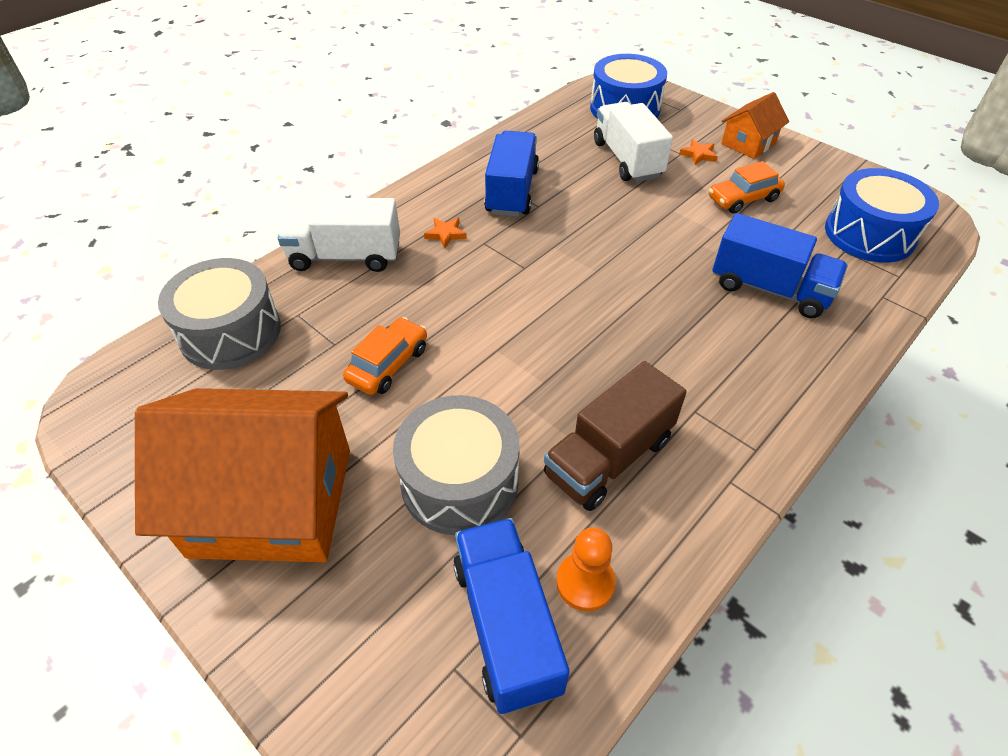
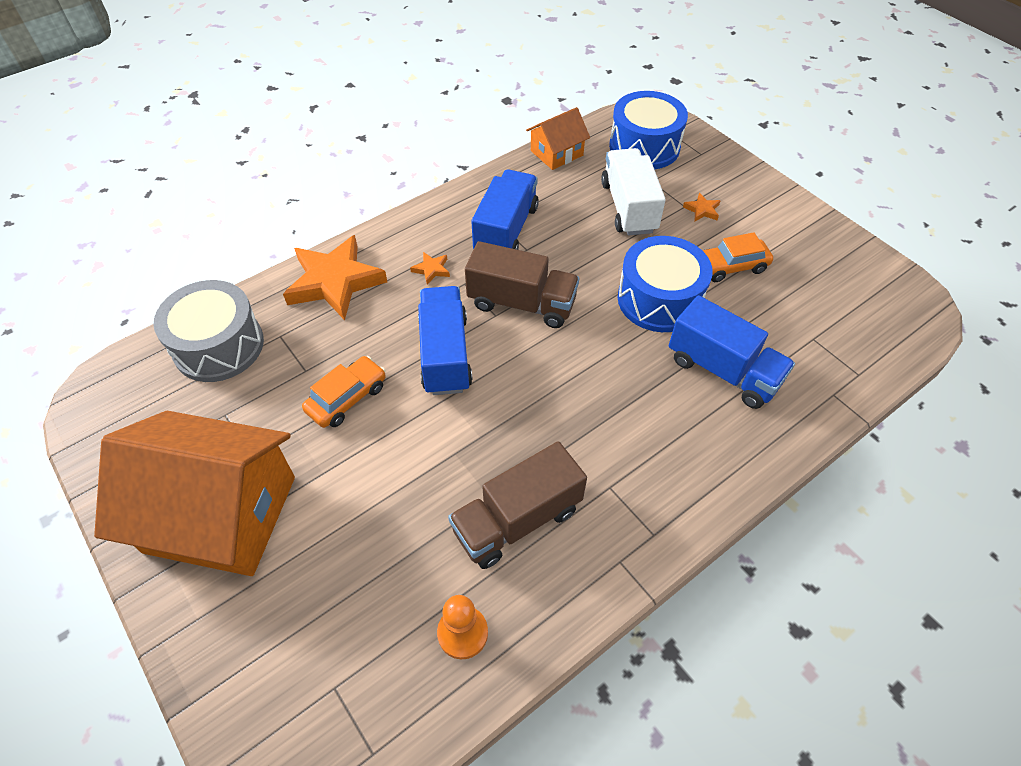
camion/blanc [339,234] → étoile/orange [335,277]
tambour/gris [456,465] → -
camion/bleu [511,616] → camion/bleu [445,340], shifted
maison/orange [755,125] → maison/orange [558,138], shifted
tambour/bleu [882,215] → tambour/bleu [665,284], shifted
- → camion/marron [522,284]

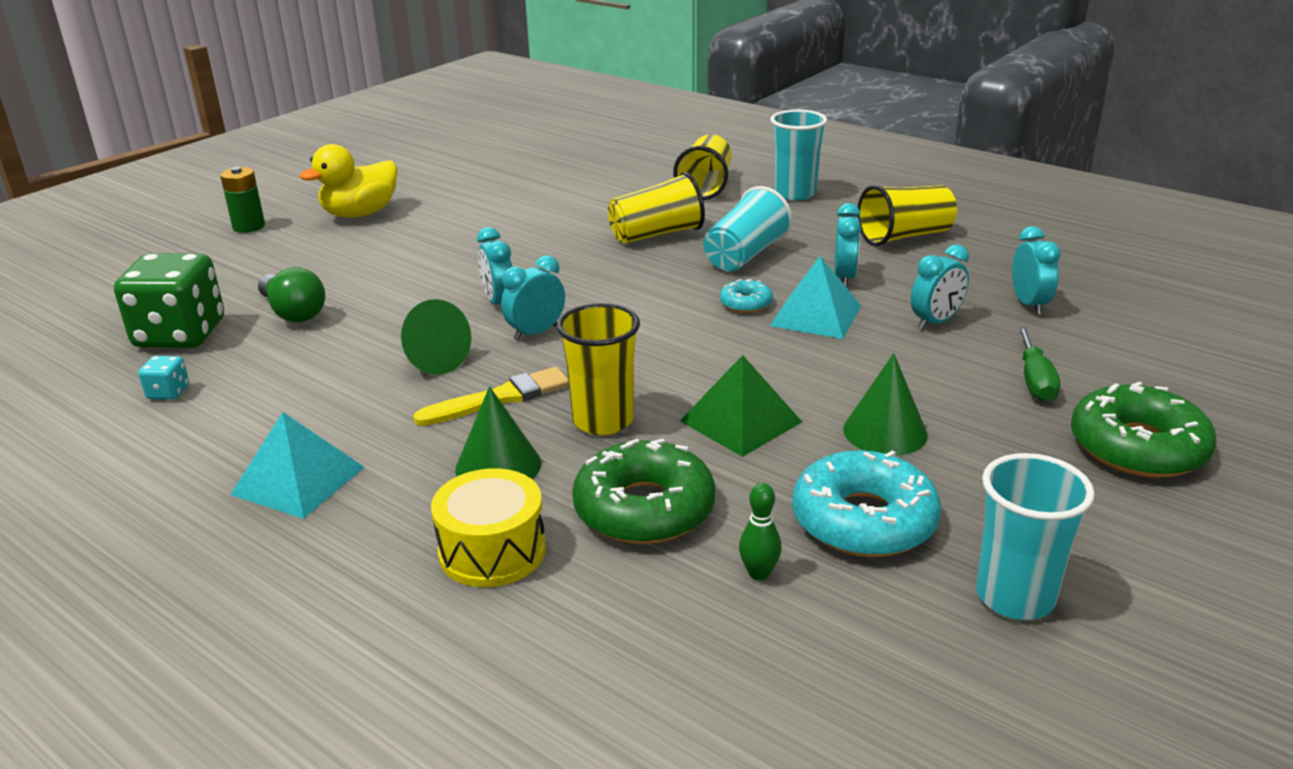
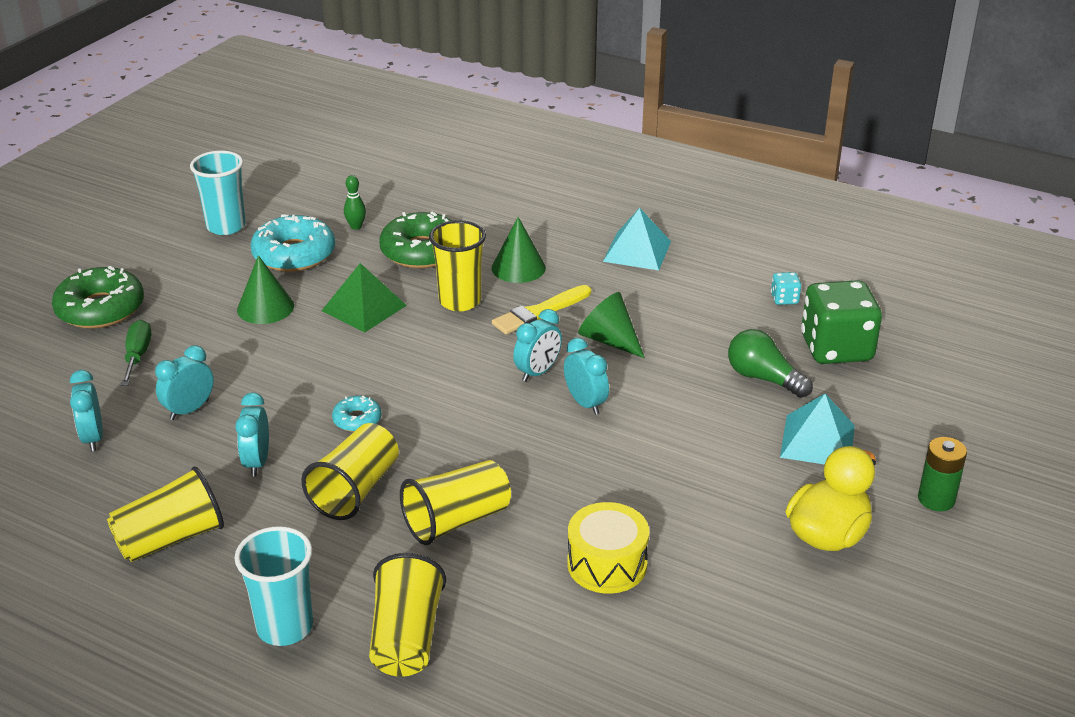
tambour/jaune [488,527] → tambour/jaune [608,548], shifted
gobelet/turquoise [748,229] → gobelet/jaune [350,471]
pyramide/turquoise [815,297] → pyramide/turquoise [817,428], shifted

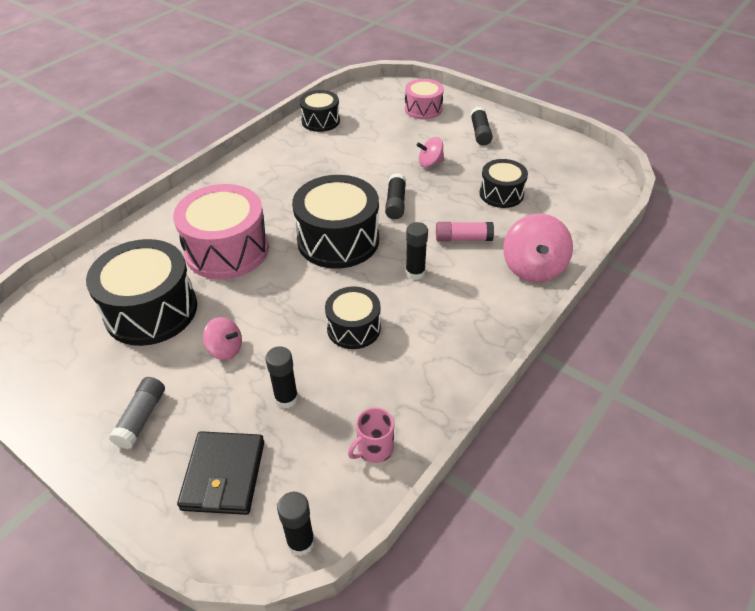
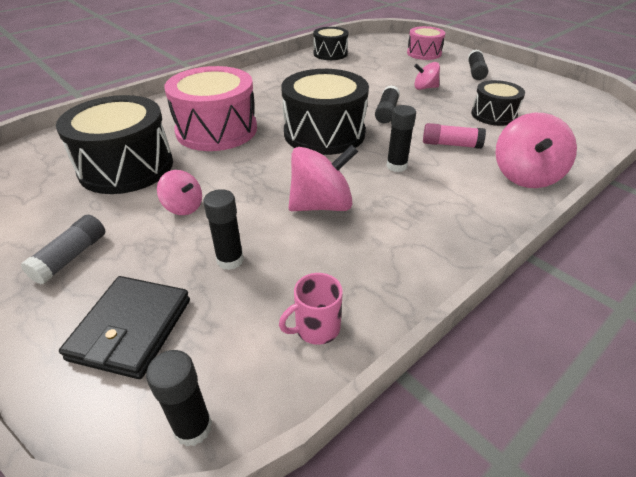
tambour/noir [353,317] → toupie/rose [323,178]

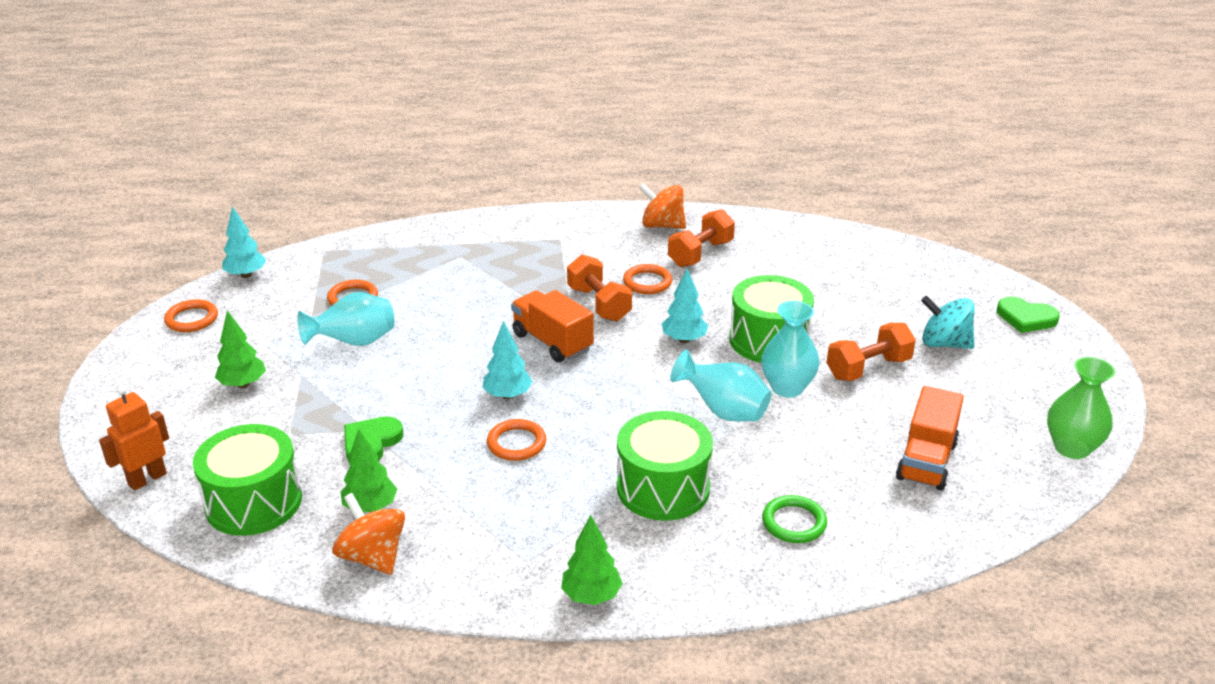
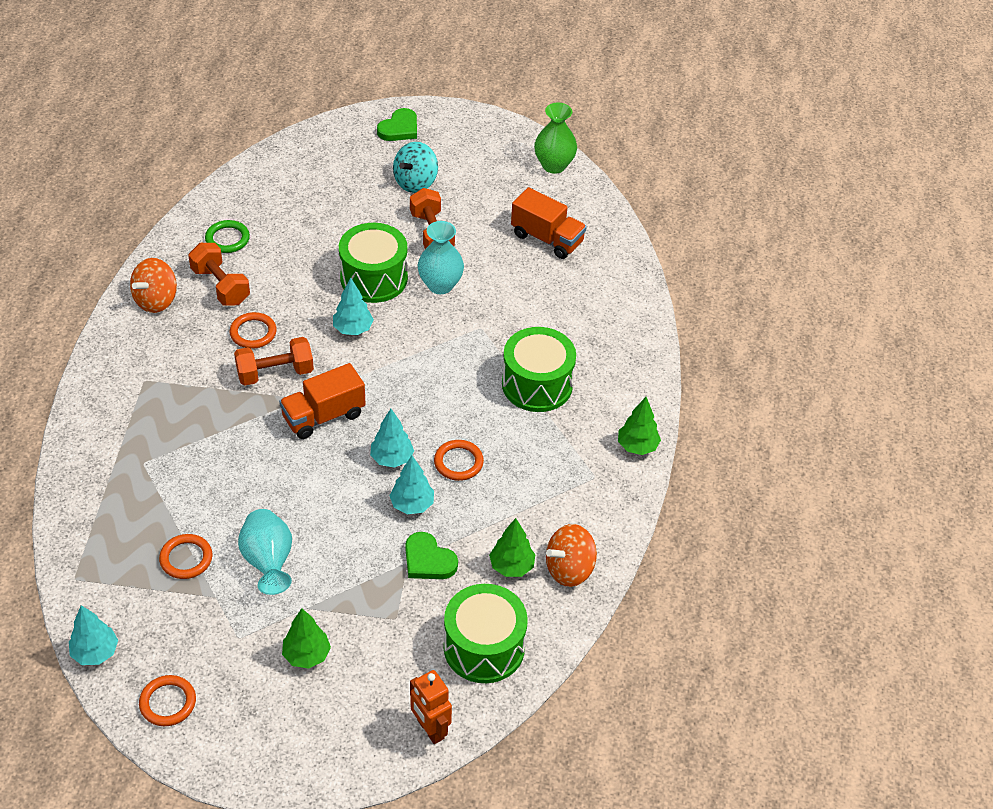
vase/turquoise [721,385] → -
anneau/vert [794,519] → anneau/vert [227,236], shifted
- → arbre/turquoise [411,485]

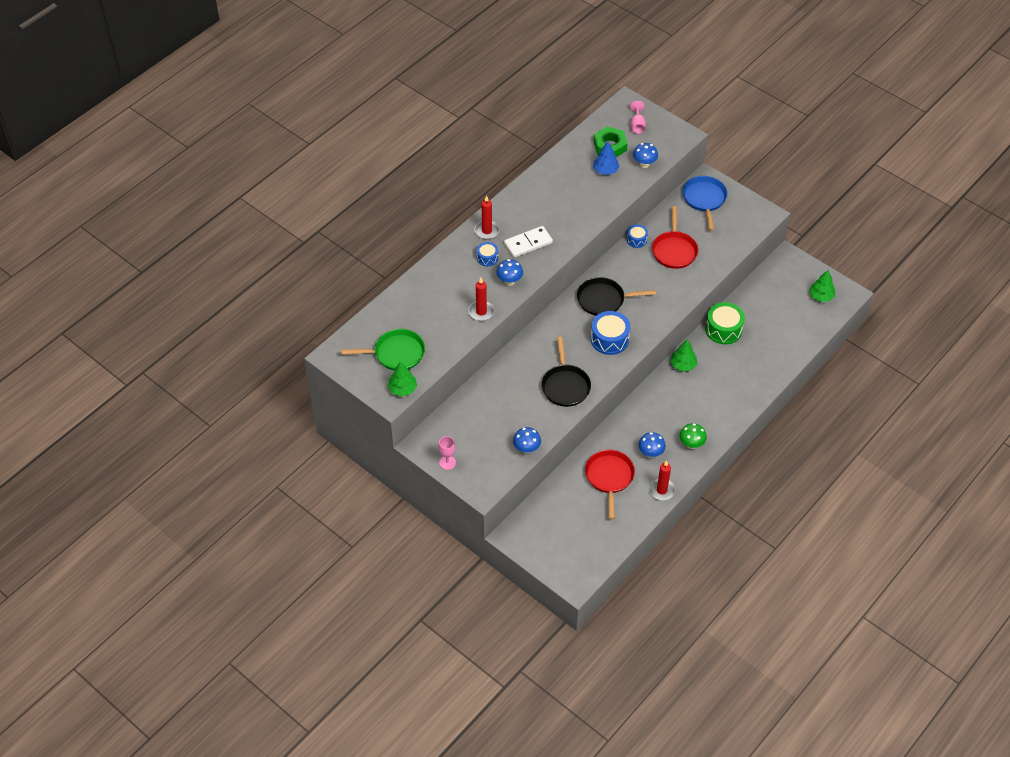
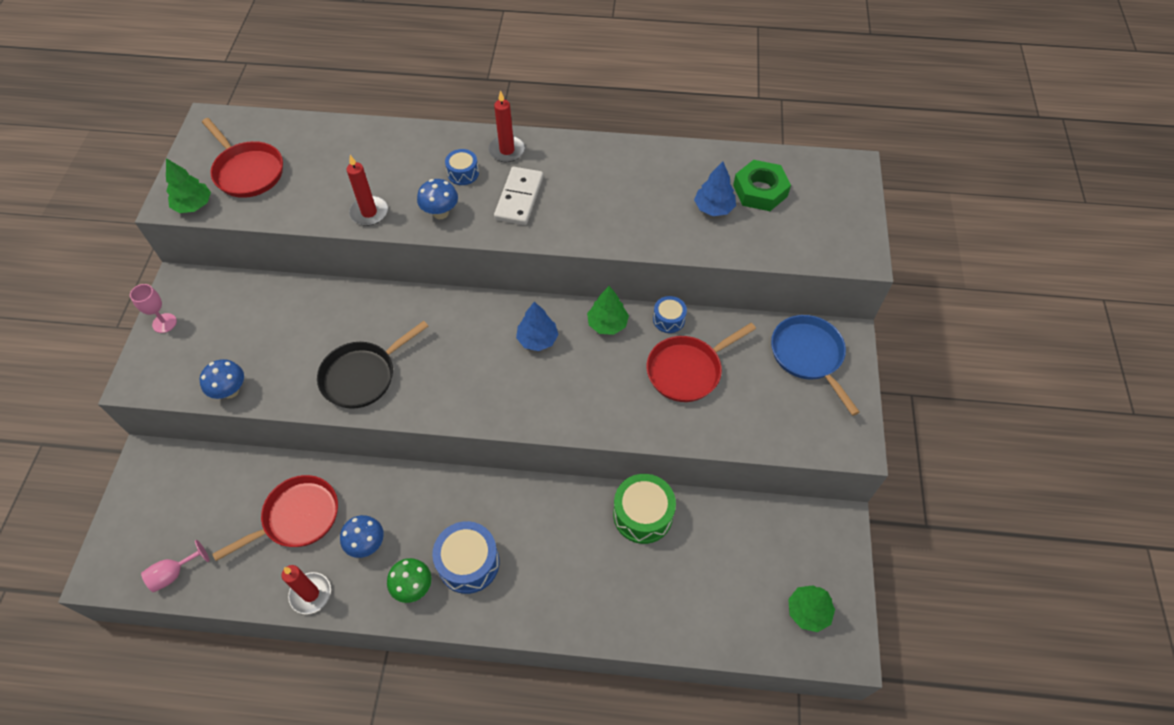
poêle/vert [383,349] → poêle/rouge [242,158]
domino/blanc [528,242] → domino/blanc [518,196], 75 degrees clockwise
poêle/noir [616,296] → arbre/bleu [537,326]
tambour/bleu [610,333] → tambour/bleu [466,557], shifted
verre à pied/rose [638,117] → verre à pied/rose [175,566], shifted
champignon/bleu [645,155] → -
arbre/vert [683,355] → arbre/vert [608,310], shifted
poêle/bleu [705,203] → poêle/bleu [815,365], 75 degrees counterclockwise

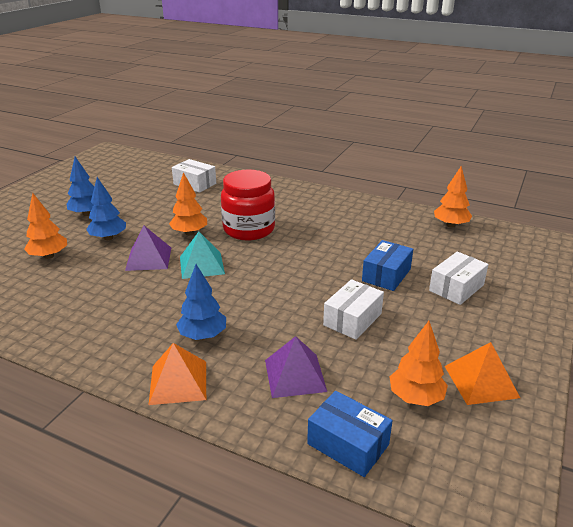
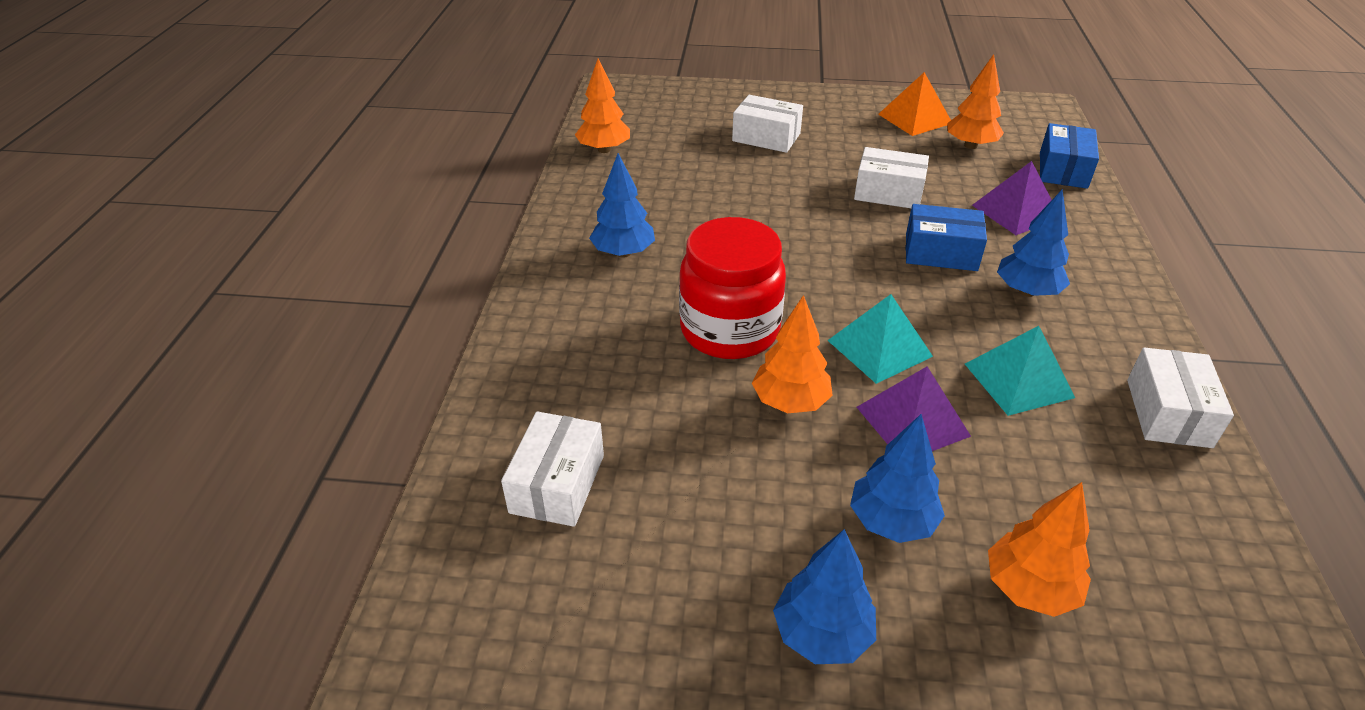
pyramide/orange [177,374] → -
boîte/bleu [387,265] → boîte/bleu [946,237], shifted
- → arbre/bleu [622,205]
- → pyramide/turquoise [1020,371]
- → boîte/blanc [1180,397]

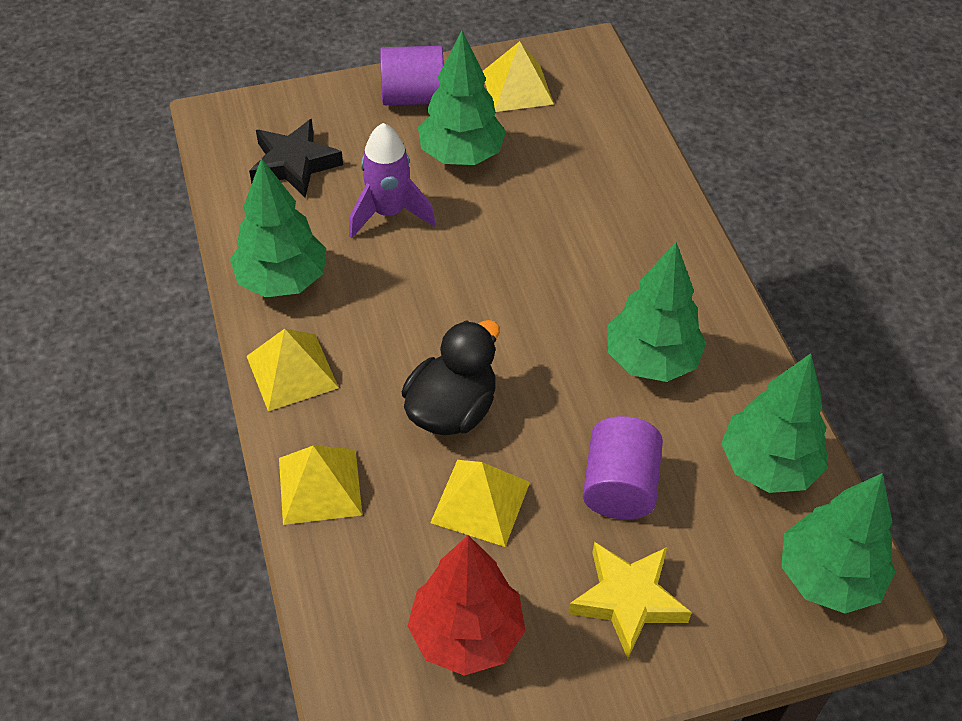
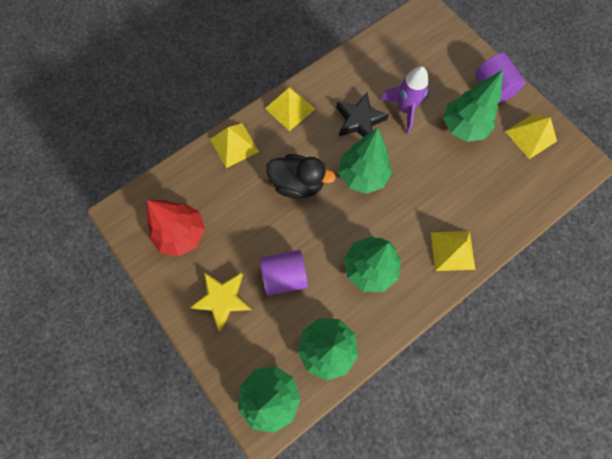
arbre/vert [278,228] → arbre/vert [365,161], shifted
étoile/noir [296,158] → étoile/noir [362,115], shifted
pyramide/jaune [480,503] → pyramide/jaune [453,251], shifted

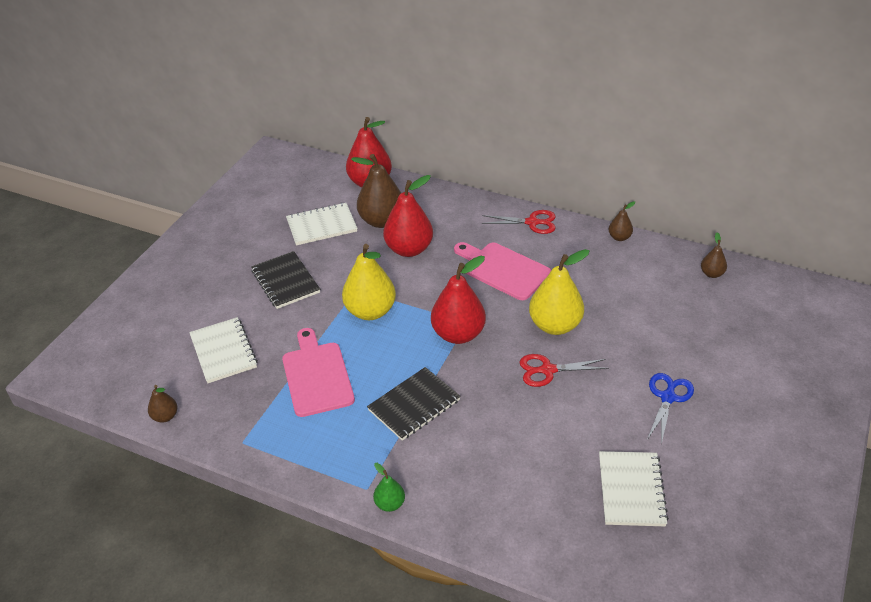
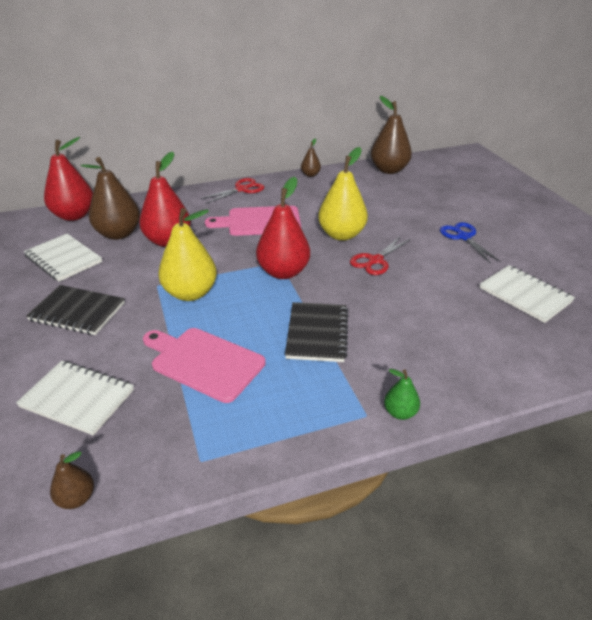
carnet/blanc [321,224] → carnet/blanc [63,258], 75 degrees counterclockwise
poire/marron [714,255] → poire/marron [391,135], x2.04

